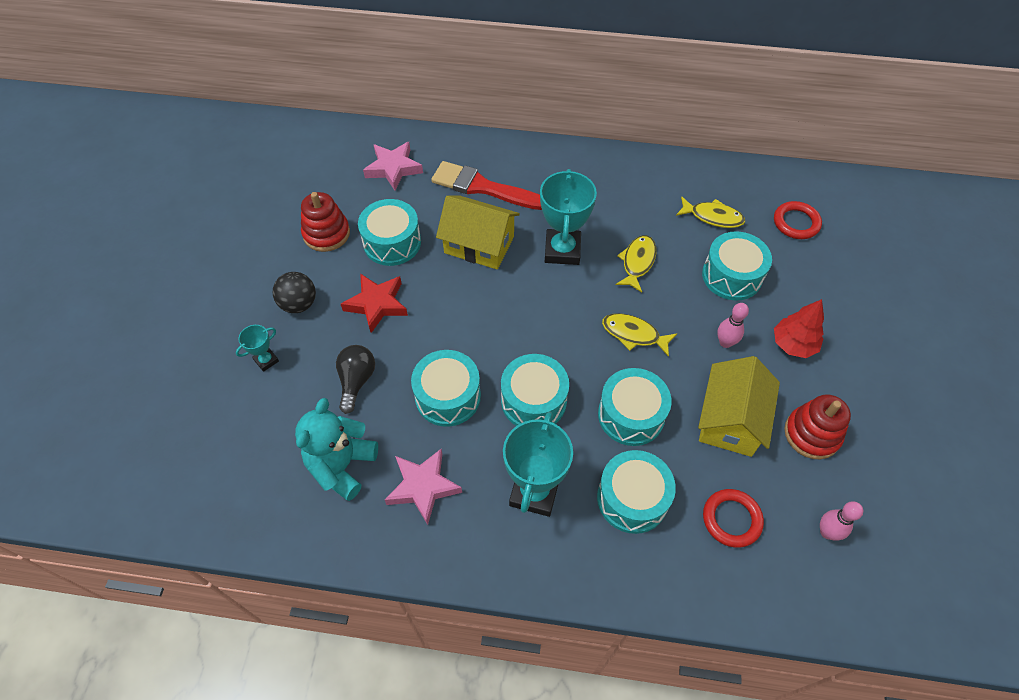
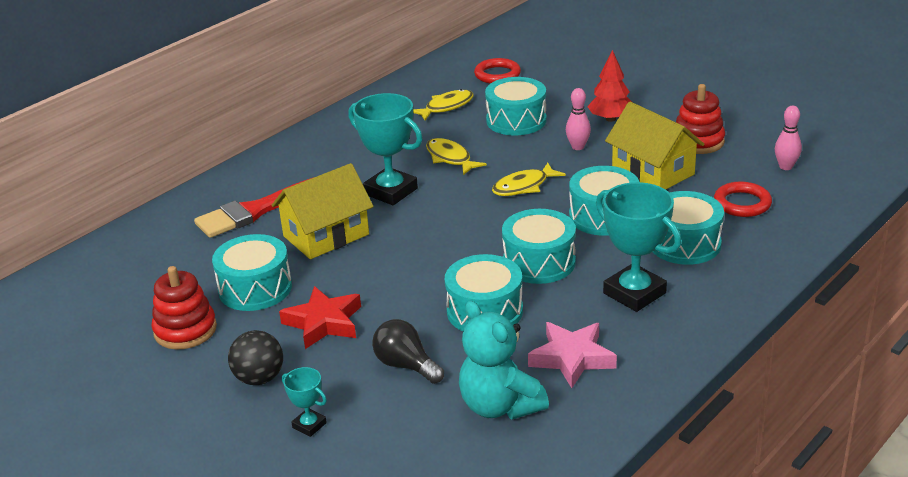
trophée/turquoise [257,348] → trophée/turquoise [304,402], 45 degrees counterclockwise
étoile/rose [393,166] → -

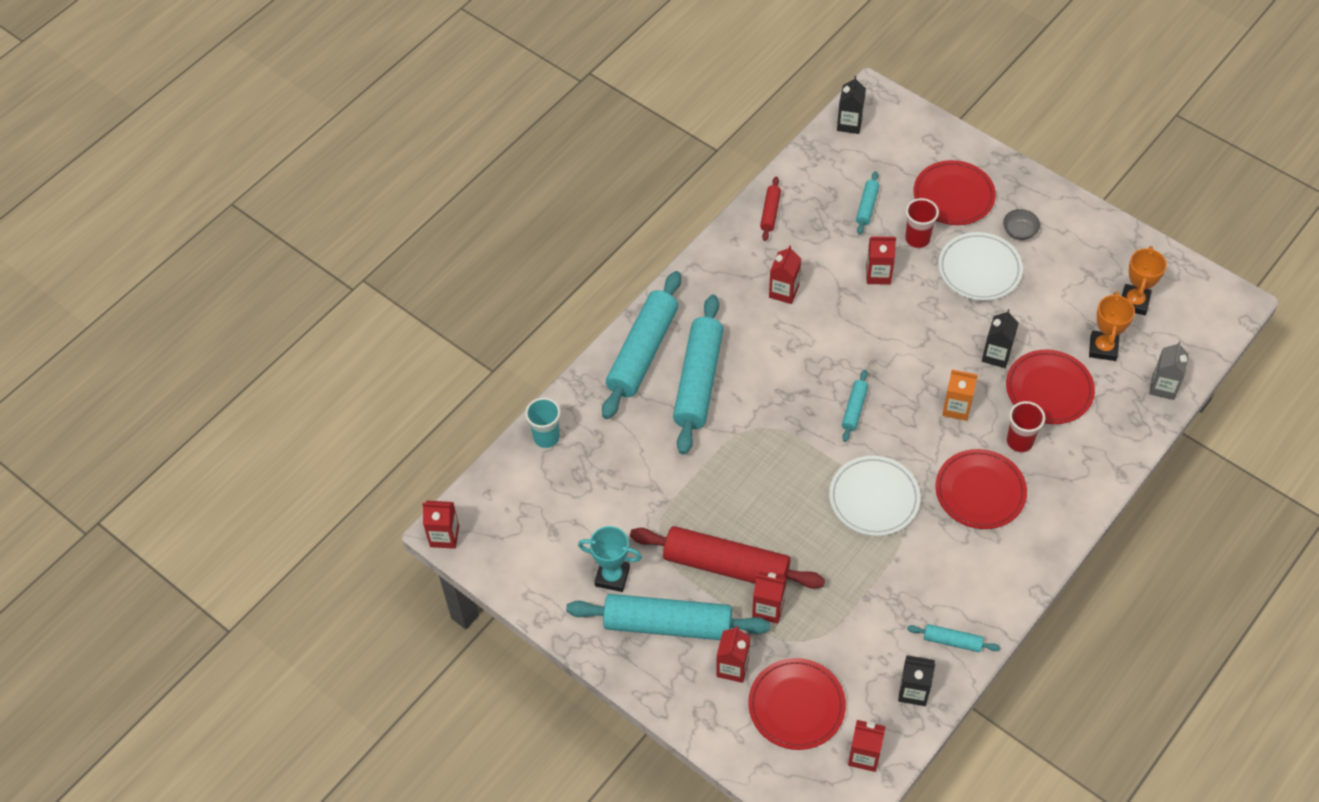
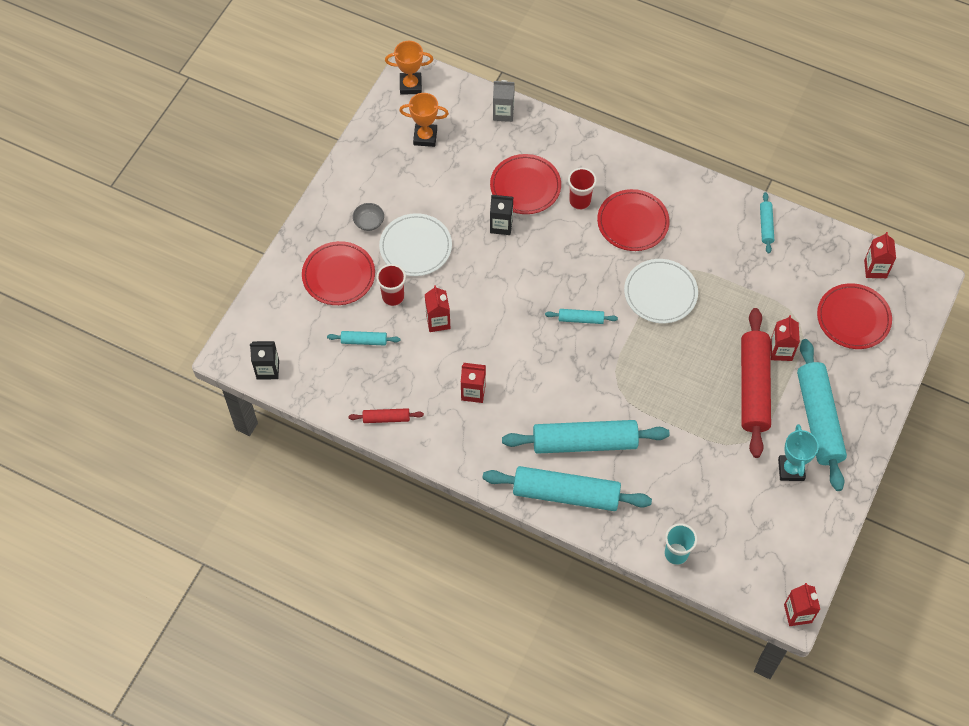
brique de lait/rouge [733,654] → -
brique de lait/noir [916,680] → -
brique de lait/orange [960,395] → -
trophée/orange [1112,326] → trophée/orange [409,68], shifted

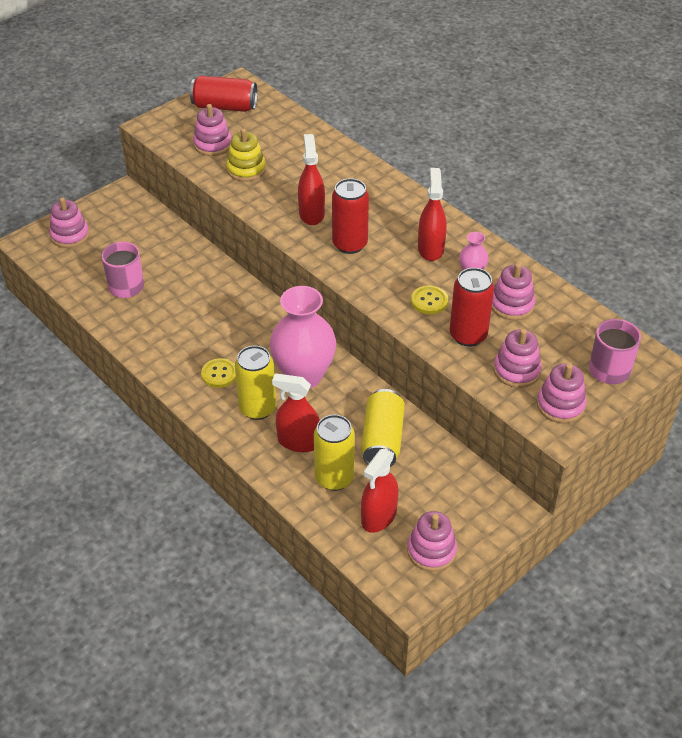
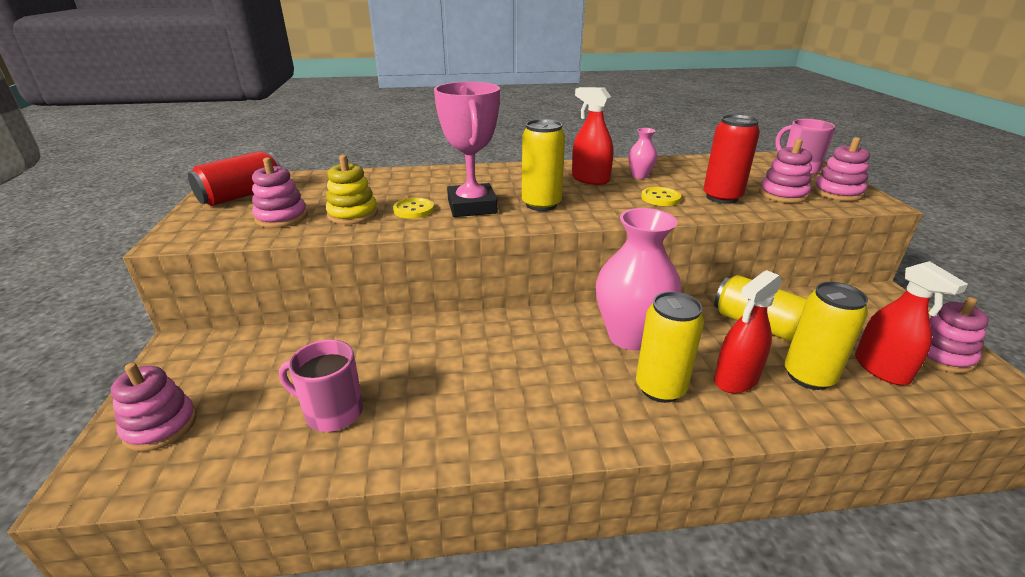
bouton/jaune [218,373] → bouton/jaune [413,208], shifted
vaporisateur/rouge [311,179] → trophée/rose [467,149]
canette/rouge [350,216] → canette/jaune [543,165]
jouet à empiler/rose [513,291] → -

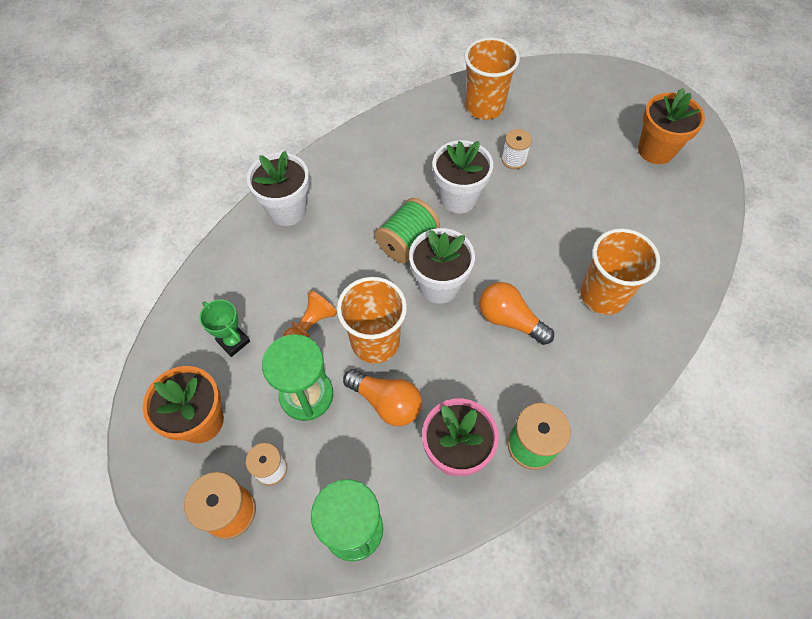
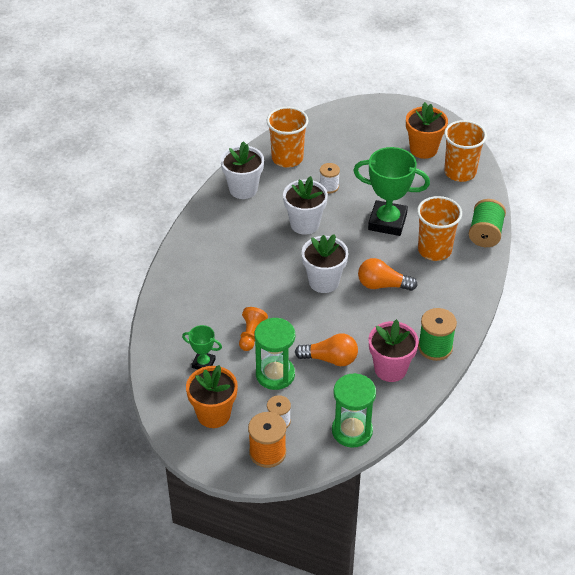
pot de fleurs/blanc [278,188] → pot de fleurs/blanc [242,170], shifted
gobelet/orange [372,320] → gobelet/orange [465,151], shifted
bobine/vert [407,230] → bobine/vert [487,223], shifted
- → trophée/vert [391,191]

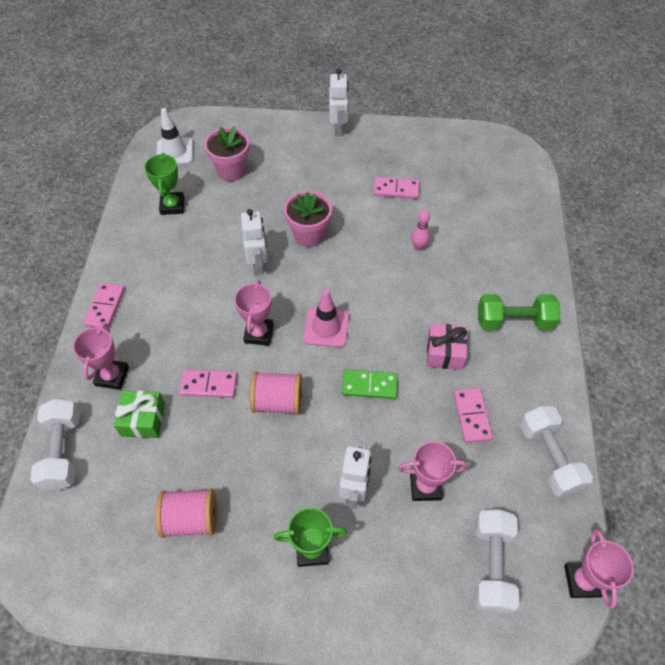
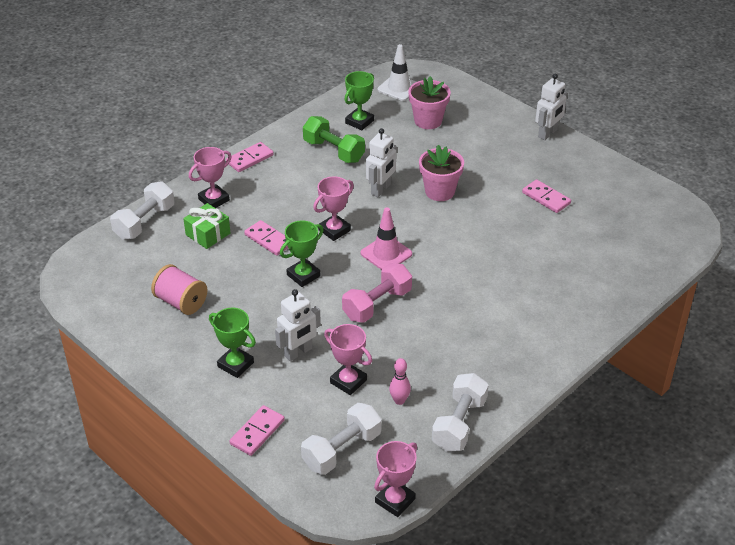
bobine/rose [276,393] → trophée/vert [302,253]
domino/vert [370,384] → haltère/rose [377,293]
quille/rose [420,230] → quille/rose [400,381], shifted
cadeau/rose [447,346] → -
domino/rose [473,415] → domino/rose [257,430], shifted
haltère/vert [519,312] → haltère/vert [334,139], shifted

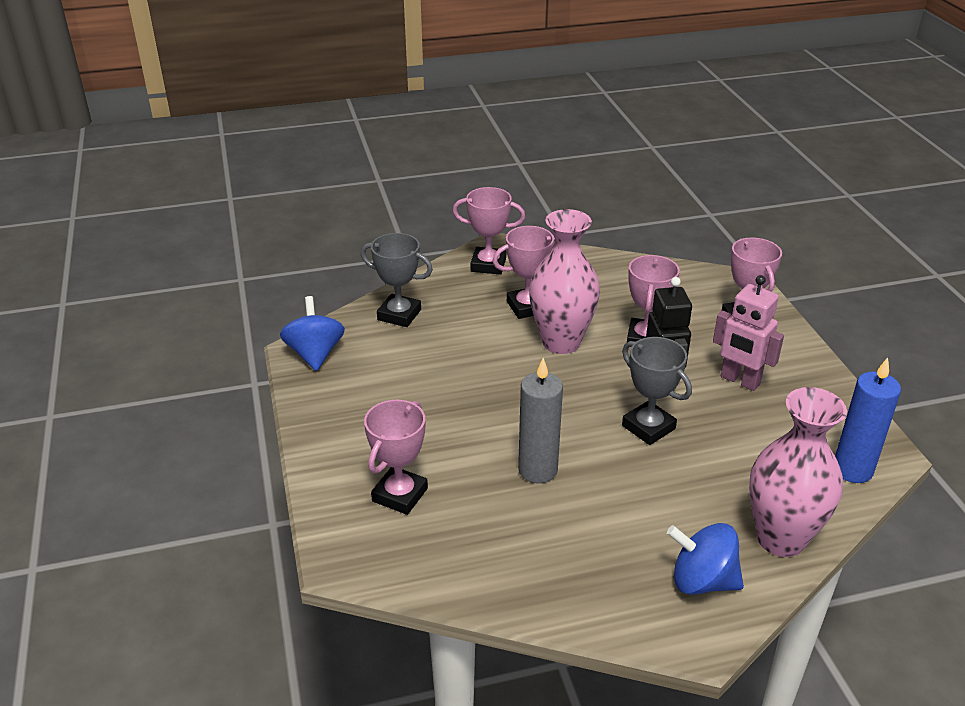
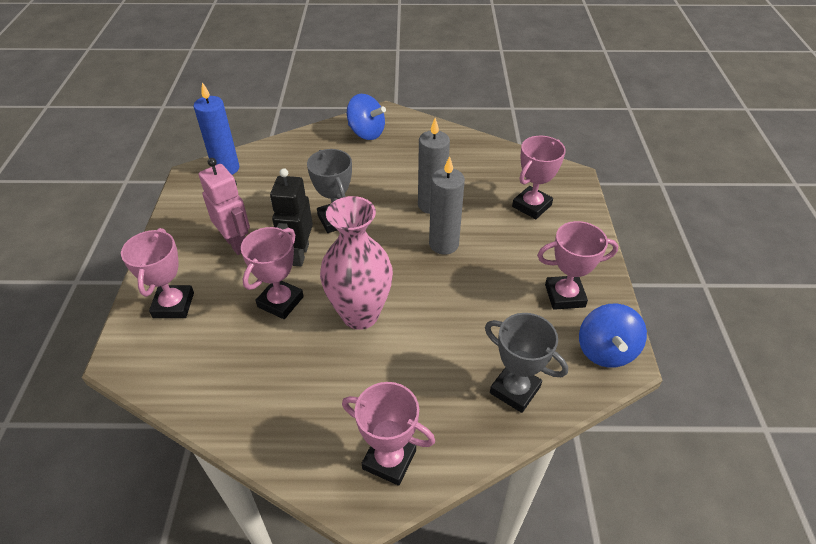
trophée/rose [523,272] → trophée/rose [577,265], shifted
vase/rose [798,472] → -
- → bougie/gris [447,205]

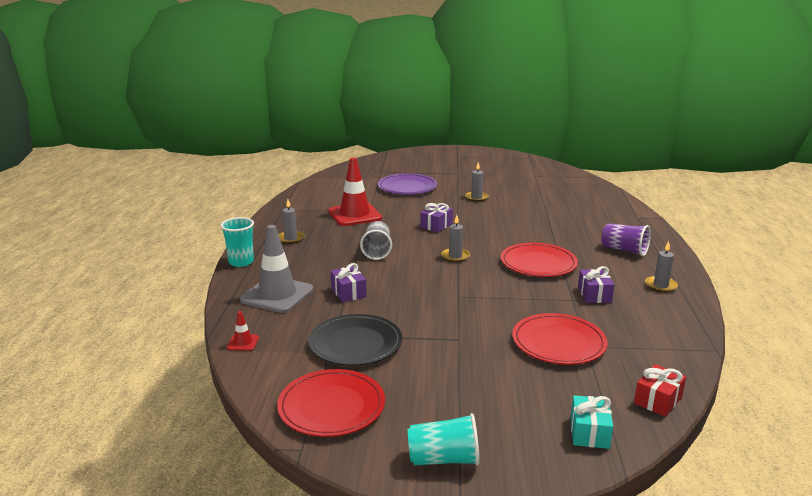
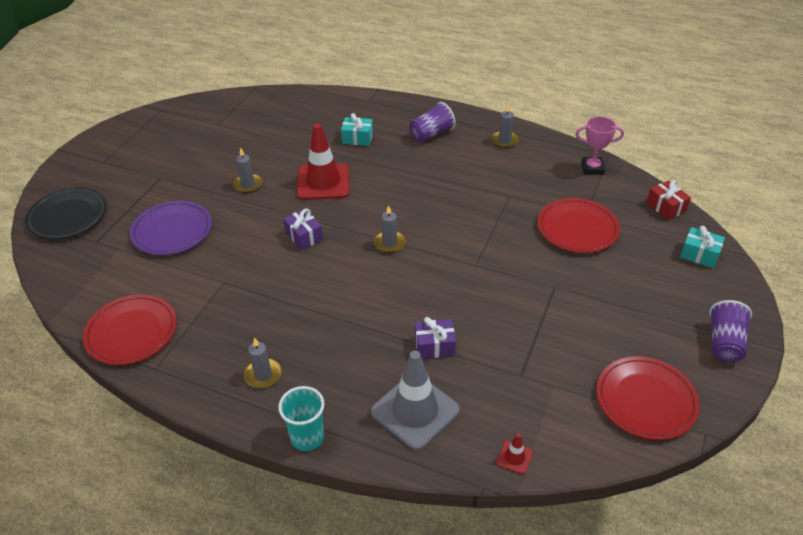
assiette/noir [355,340] → assiette/noir [66,213], shifted
cône de chantier/rouge [355,191] → cône de chantier/rouge [323,162], shifted
gobelet/gris [376,240] → -
gobelet/turquoise [444,439] → gobelet/violet [730,331]
assiette/rouge [539,260] → assiette/rouge [130,329], shifted
cadeau/violet [596,284] → -
- → cadeau/turquoise [357,129]
- → trophée/rose [599,145]

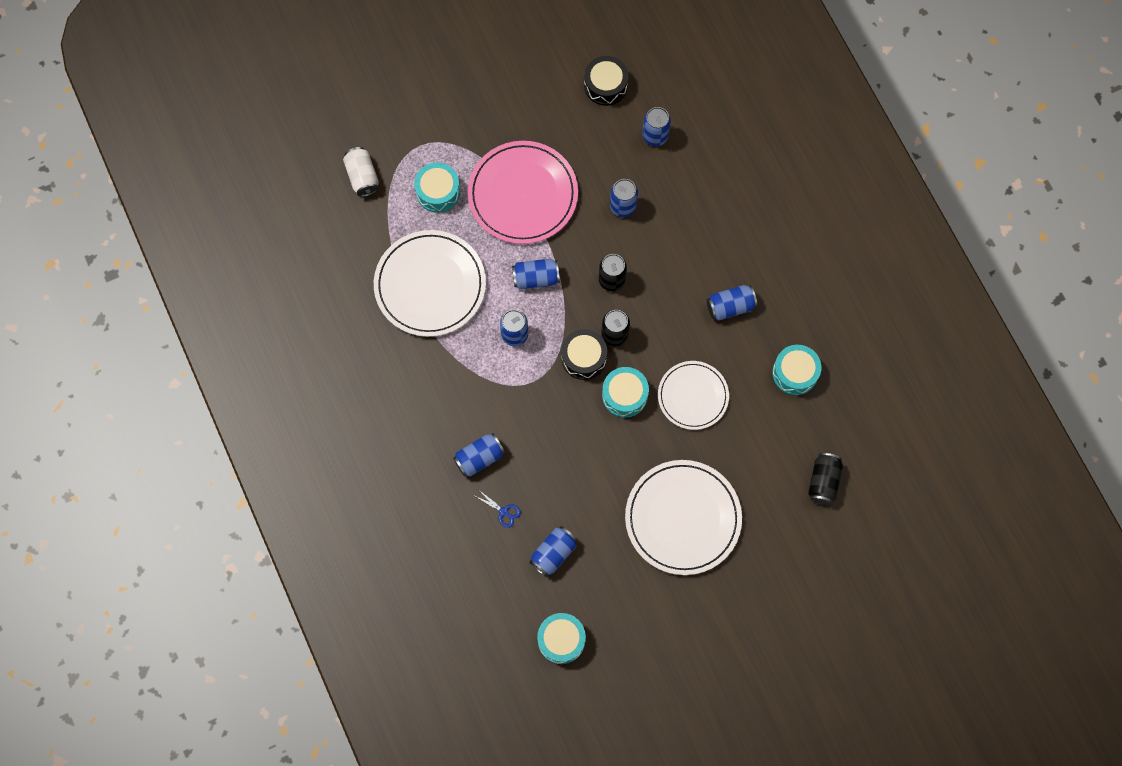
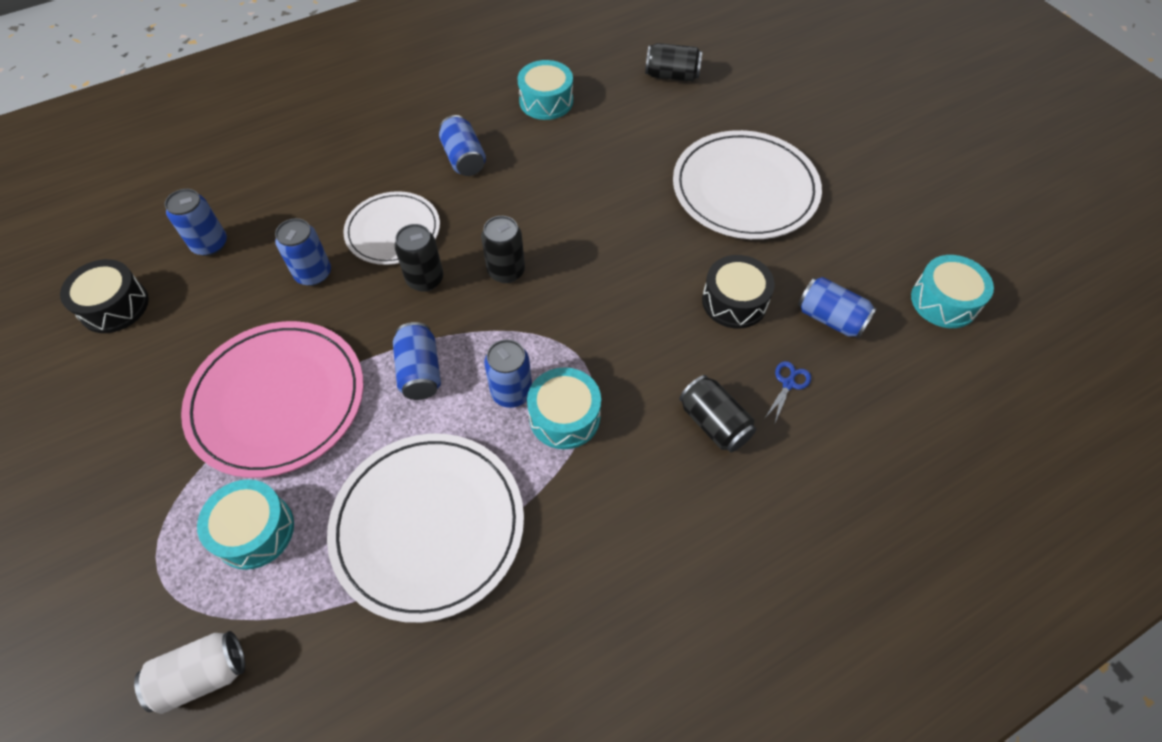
canette/bleu [479,455] → canette/noir [717,413]
tambour/noir [584,354] → tambour/noir [738,292], shifted
tambour/turquoise [625,392] → tambour/turquoise [564,408], shifted
assiette/blanc [693,395] → assiette/blanc [391,228], shifted

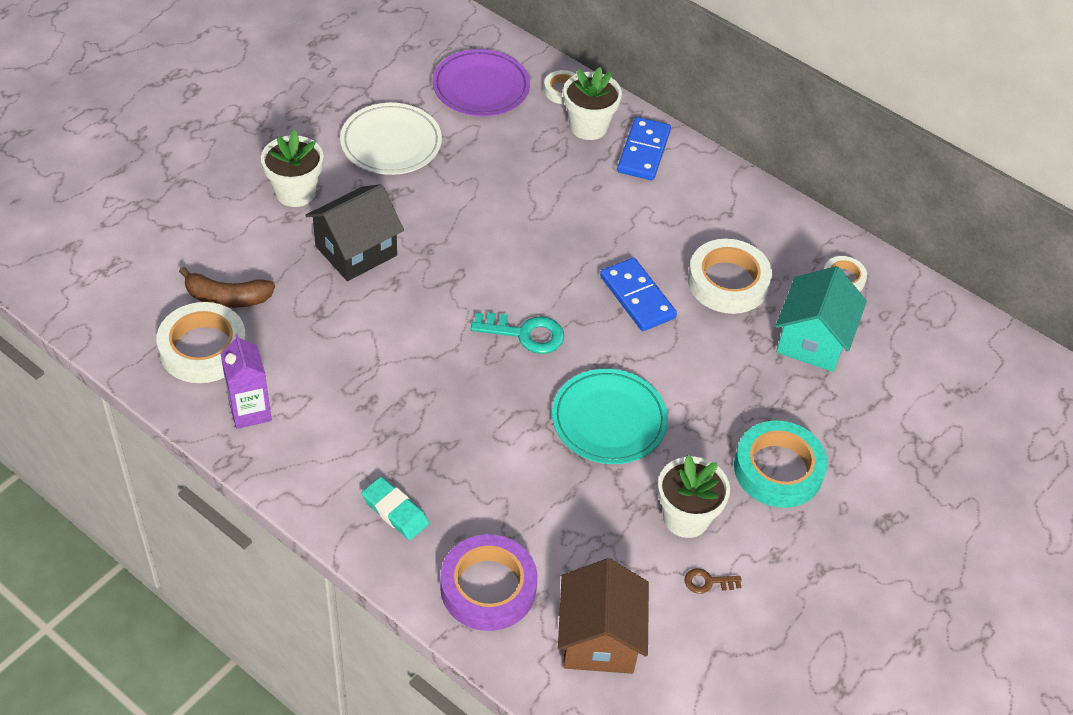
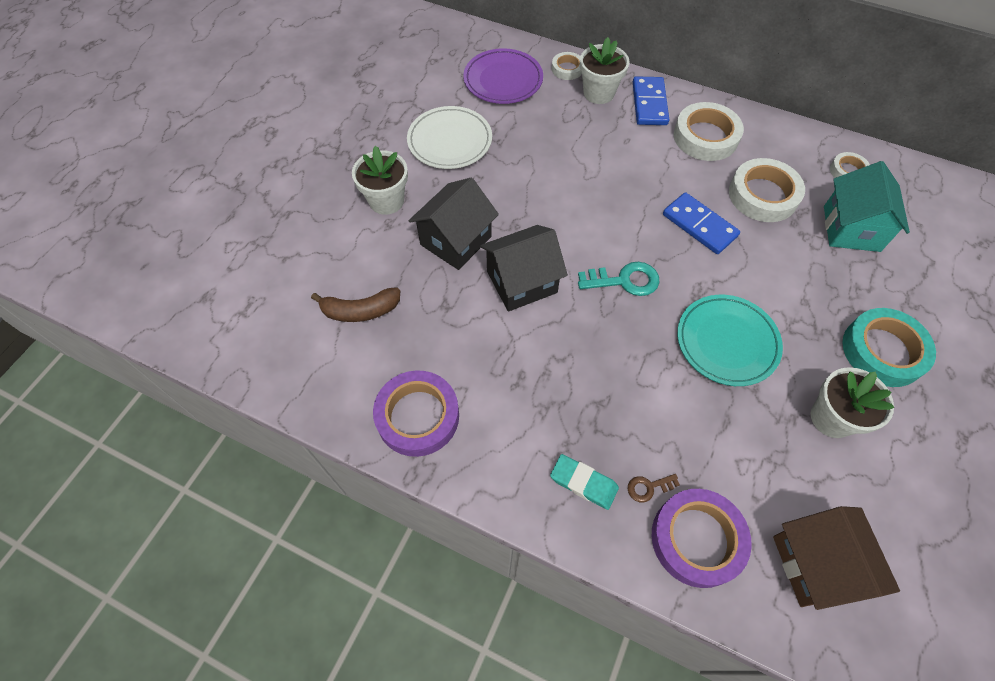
ruban adhésif/blanc [201,342] → ruban adhésif/blanc [709,131], shifted
brique de lait/violet [246,381] → ruban adhésif/violet [416,413]
clé/marron [713,581] → clé/marron [654,488], shifted
- → maison/noir [524,268]

